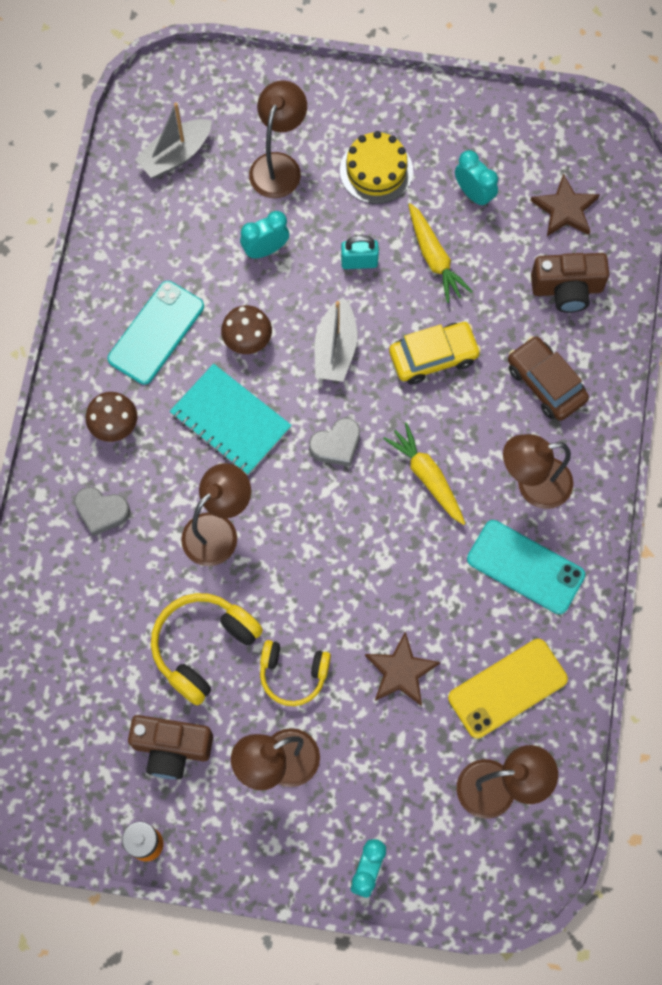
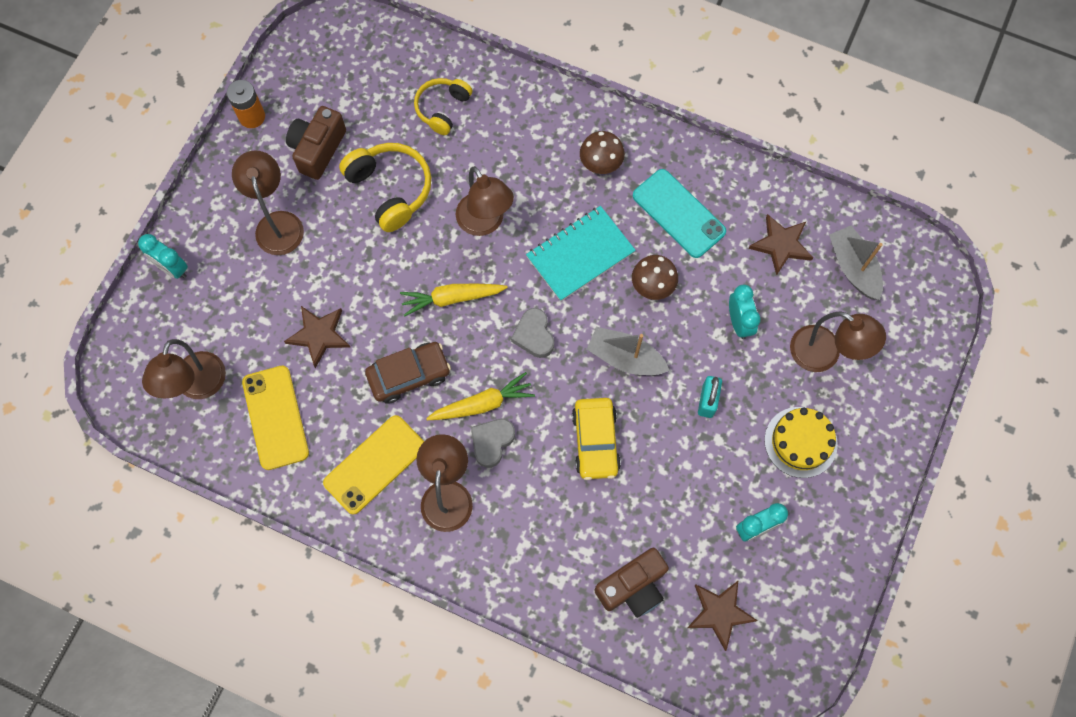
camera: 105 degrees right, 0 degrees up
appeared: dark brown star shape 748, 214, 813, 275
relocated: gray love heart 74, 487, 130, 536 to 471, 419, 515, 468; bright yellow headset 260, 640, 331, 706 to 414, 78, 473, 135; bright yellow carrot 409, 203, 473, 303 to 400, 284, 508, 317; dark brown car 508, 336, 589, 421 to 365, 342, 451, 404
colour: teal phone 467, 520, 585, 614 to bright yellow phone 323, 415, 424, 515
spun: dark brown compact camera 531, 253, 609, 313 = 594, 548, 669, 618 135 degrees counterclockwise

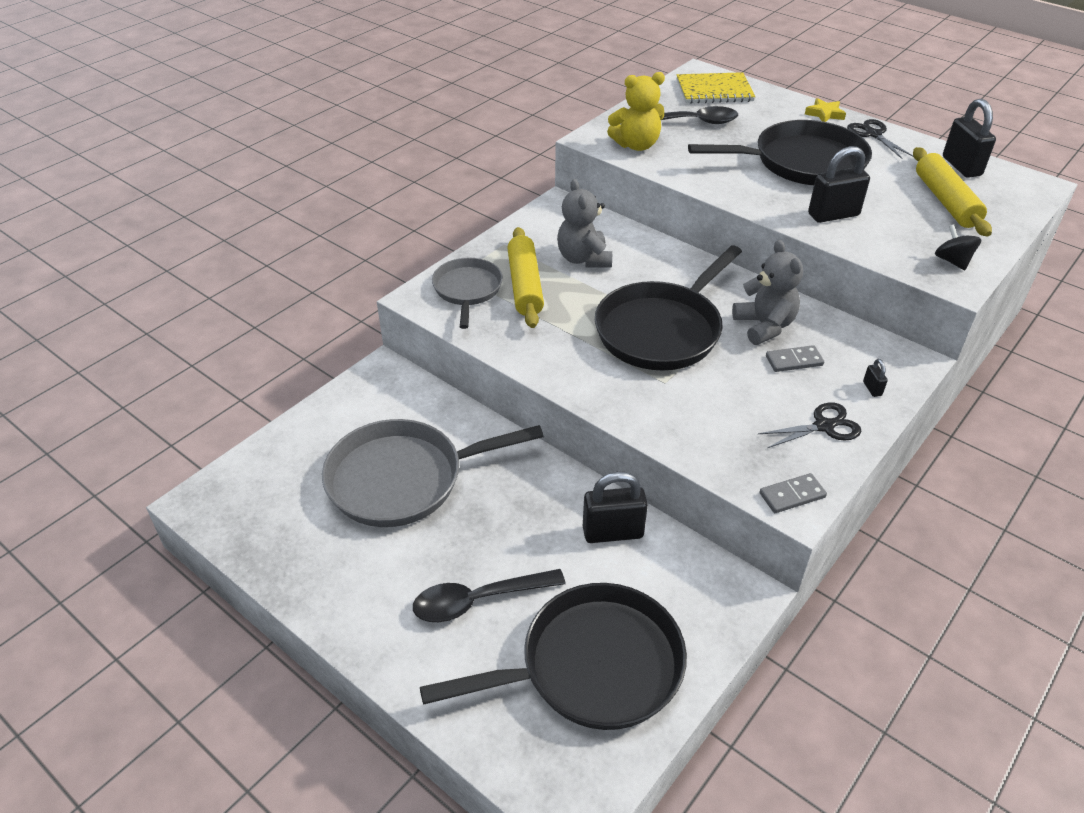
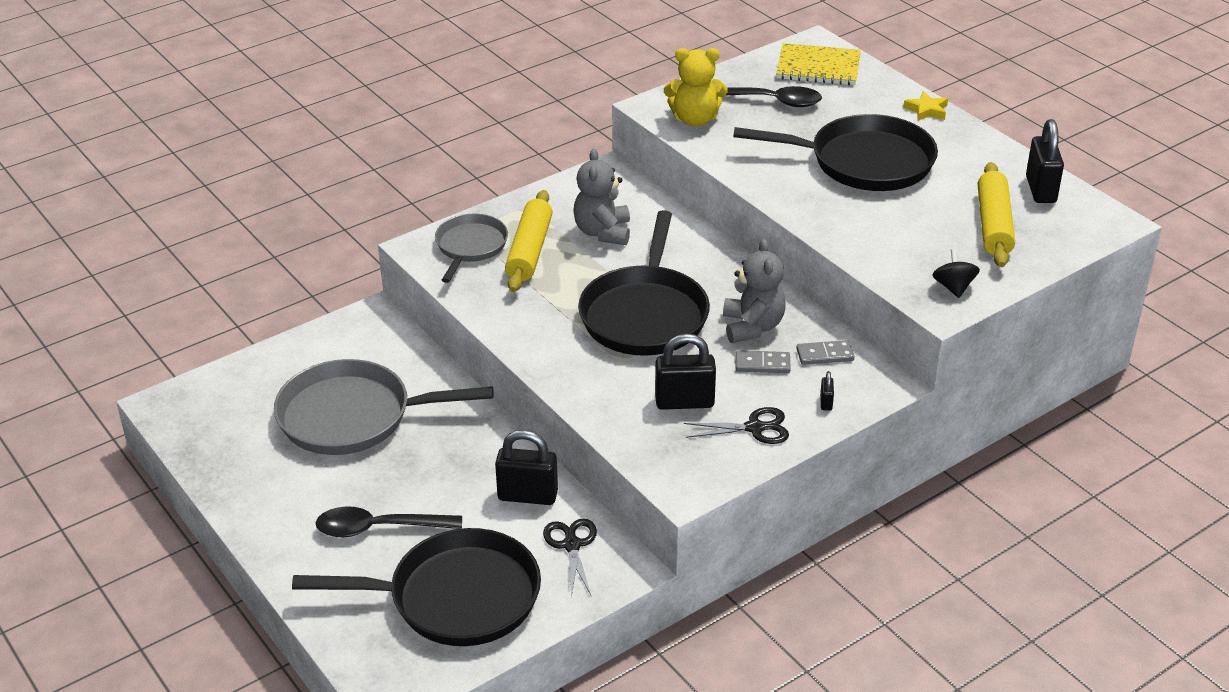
camera: 15 degrees right, 5 degrees down
relocated: gray domino tile 760, 473, 827, 513 to 796, 340, 855, 365; ebony small lock 808, 146, 870, 223 to 655, 334, 716, 410; ebony scissors 847, 119, 913, 159 to 543, 518, 597, 597
spun: ebony frying pan 595, 245, 742, 371 = 578, 210, 710, 356 45 degrees counterclockwise

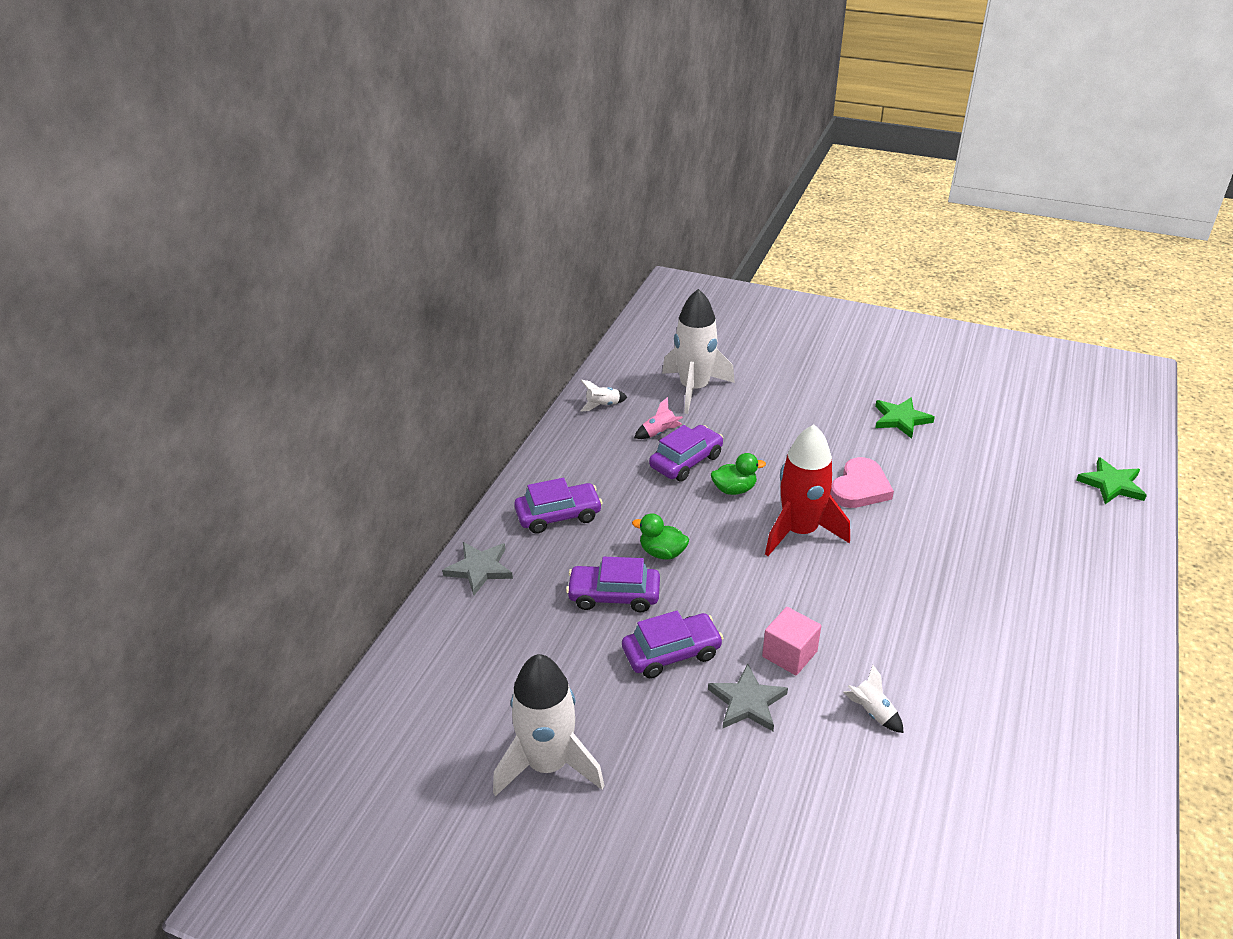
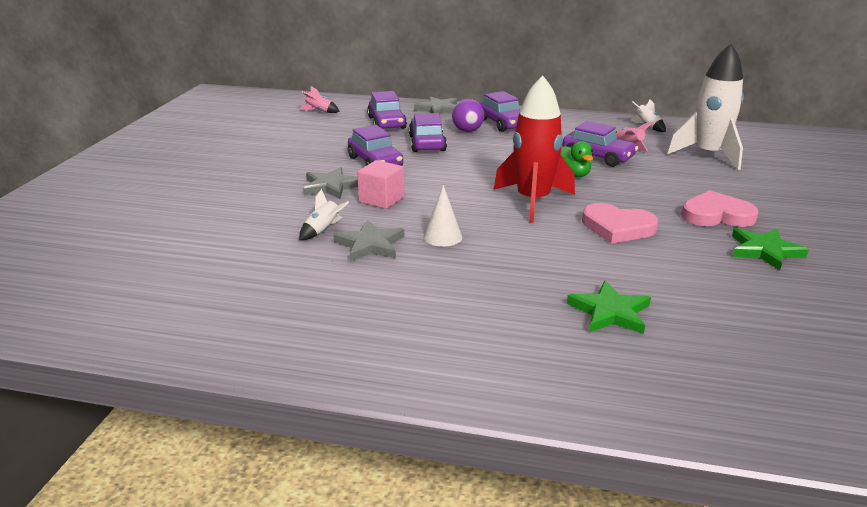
camera: 80 degrees right, 10 degrees down
missing: white spaceship 493, 654, 605, 797; leaf-green rubber duck 632, 513, 689, 560
appeared: rose-pink spaceship 300, 86, 340, 113; gray star shape 333, 220, 404, 262; royal purple car 367, 91, 407, 129; white solid cone 423, 185, 462, 247; royal purple ball 452, 99, 484, 132; rose-pink love heart 681, 190, 759, 227
relocated: leaf-green star shape 1076, 457, 1147, 504 to 567, 280, 651, 334

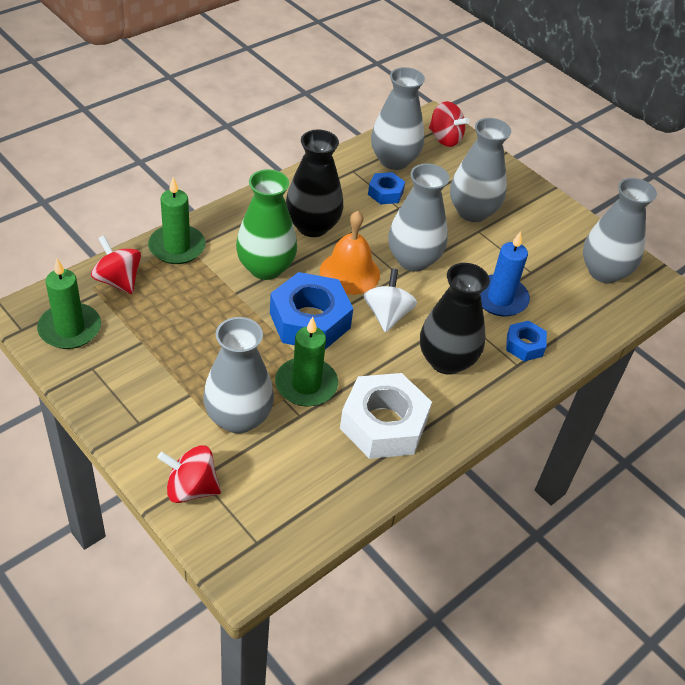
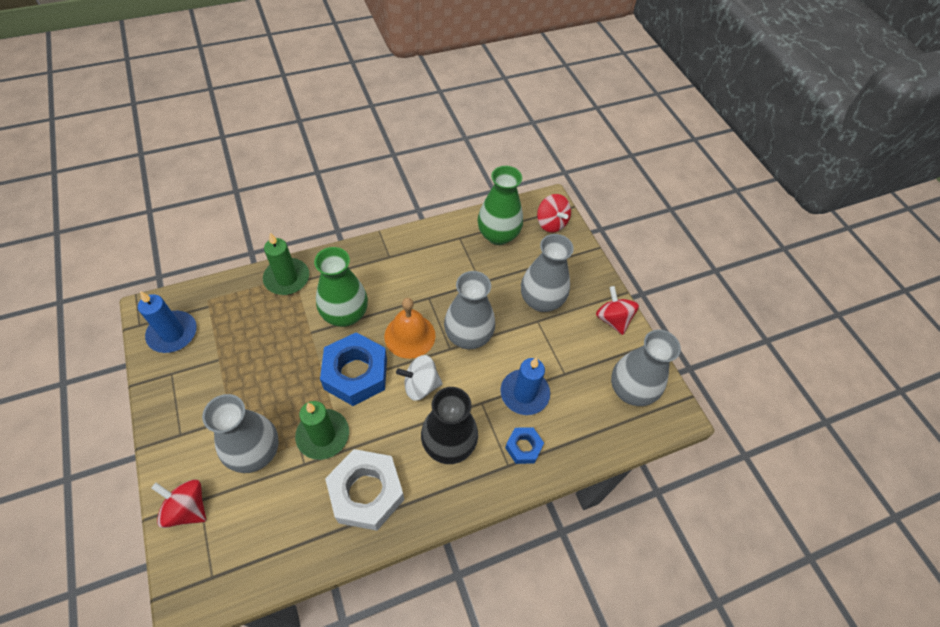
camera: 20 degrees right, 10 degrees up
missing: ebony vase 286, 130, 343, 237; cobalt hex nut 368, 172, 405, 204
relocated: scarlet spinning top 91, 236, 141, 294 to 596, 286, 639, 335
colour: leaf-green wax candle 37, 259, 101, 349 to cobalt wax candle 138, 291, 197, 353; gray vase 371, 67, 425, 170 to leaf-green vase 478, 166, 523, 245
spun: white spinning top 363, 269, 417, 333 = 396, 355, 443, 401 120 degrees counterclockwise

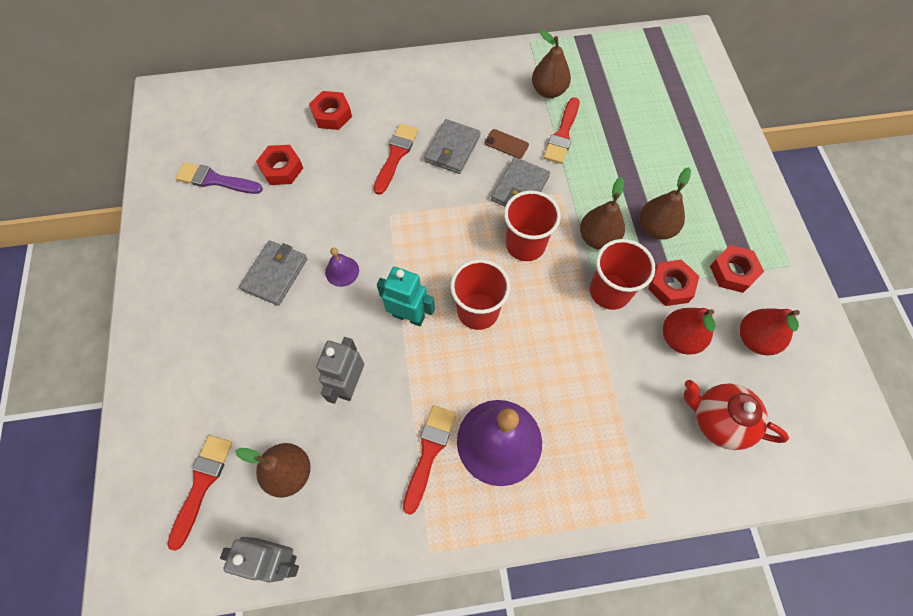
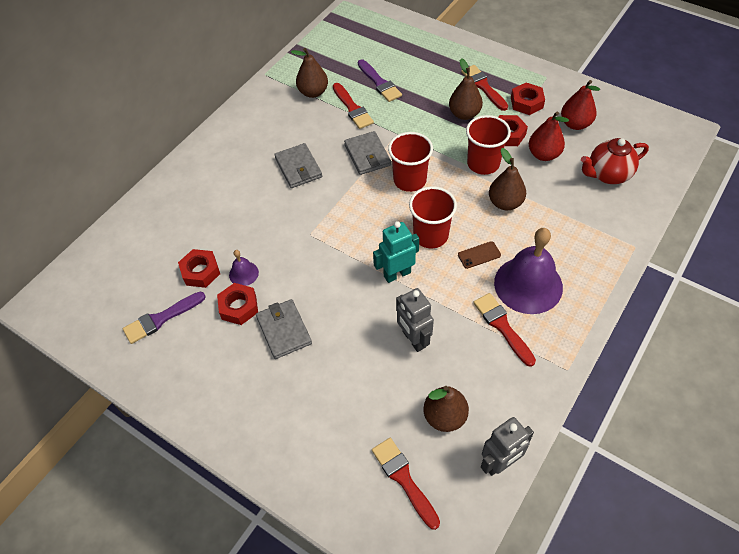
camera: 45 degrees left, 10 degrees down
appeared: royal purple brush 358, 59, 402, 102
relocated: scarlet hex nut 309, 91, 352, 130 to 217, 283, 258, 325; royal purple school bell 325, 248, 359, 287 to 229, 250, 259, 286; scarlet brush 374, 124, 418, 195 to 461, 65, 508, 111; dark brown phone 485, 129, 529, 159 to 458, 241, 501, 269; dark brown pear 580, 177, 625, 250 to 489, 148, 526, 210

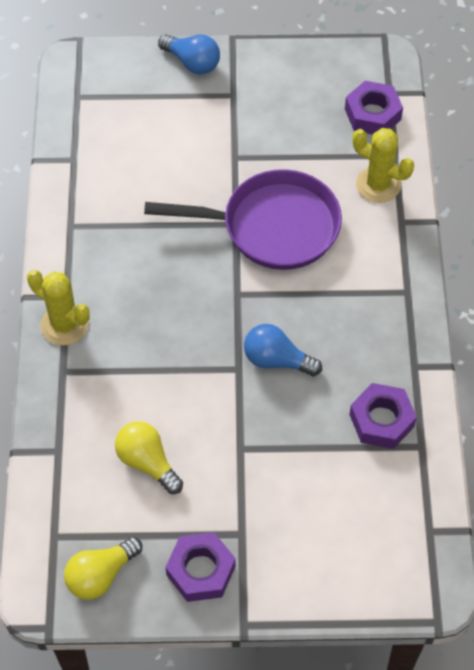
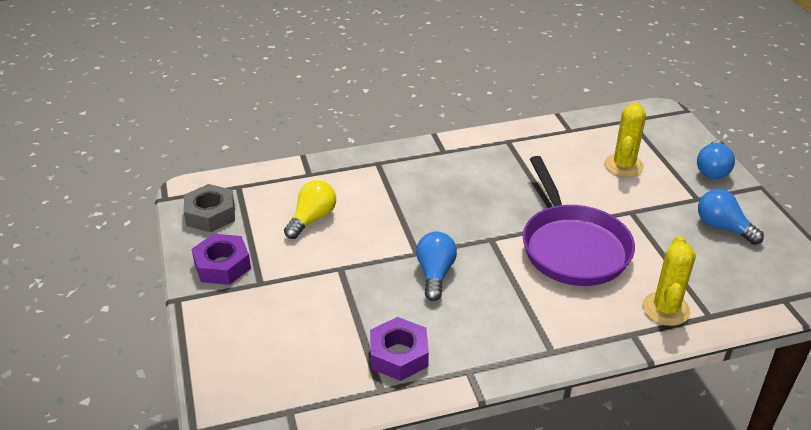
camera: 75 degrees right, 20 degrees down
missing: royal purple hex nut 345, 81, 403, 135
appeared: cobalt lightbulb 698, 189, 764, 245
relocated: bright yellow saguaro cactus 27, 270, 90, 345 to 605, 102, 646, 177
exchanged: bright yellow lightbulb 64, 537, 142, 600 to gray hex nut 184, 184, 235, 232

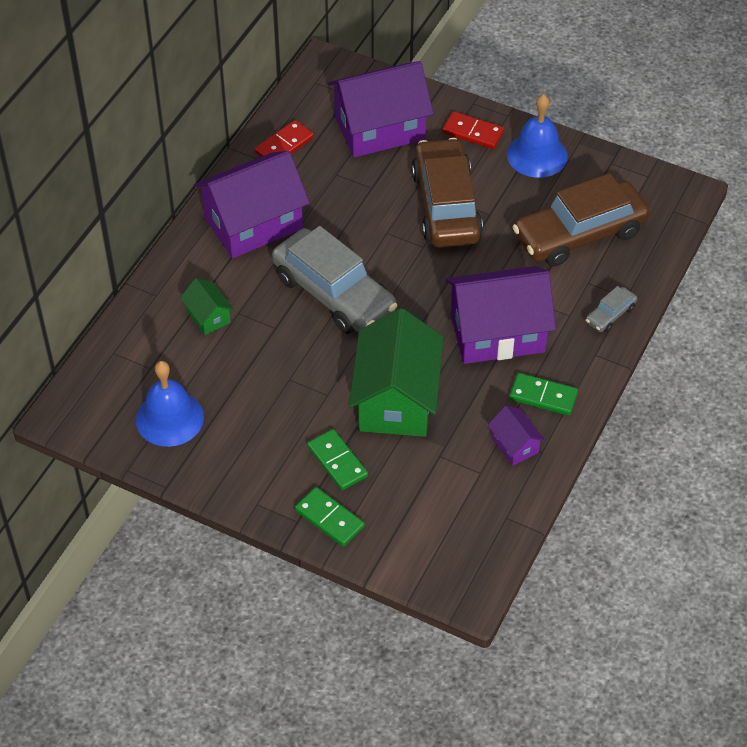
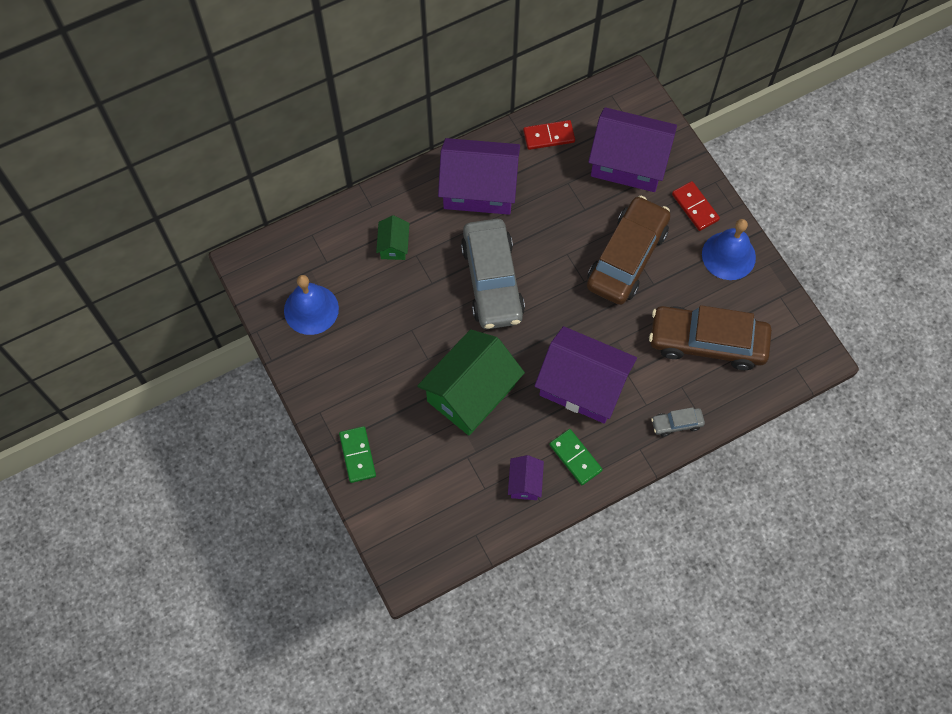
camera: 35 degrees right, 15 degrees up
missing: leaf-green domino tile 307, 429, 368, 490

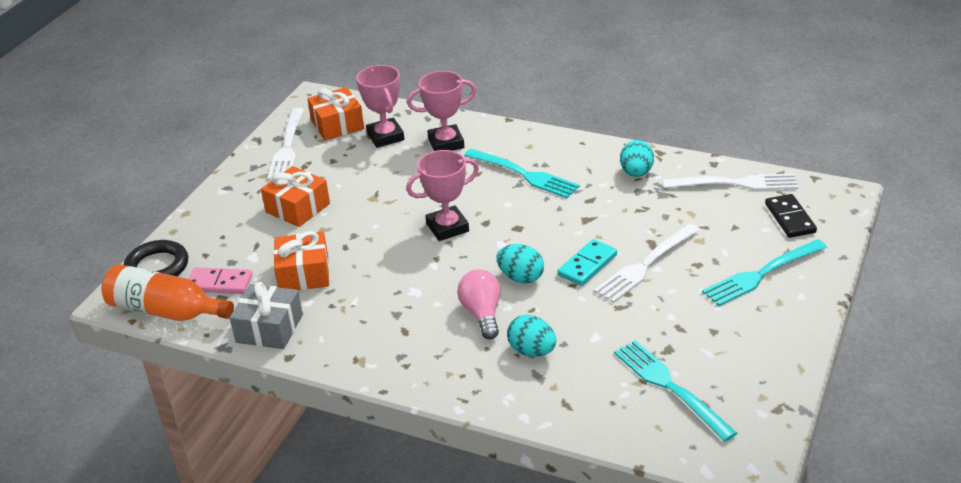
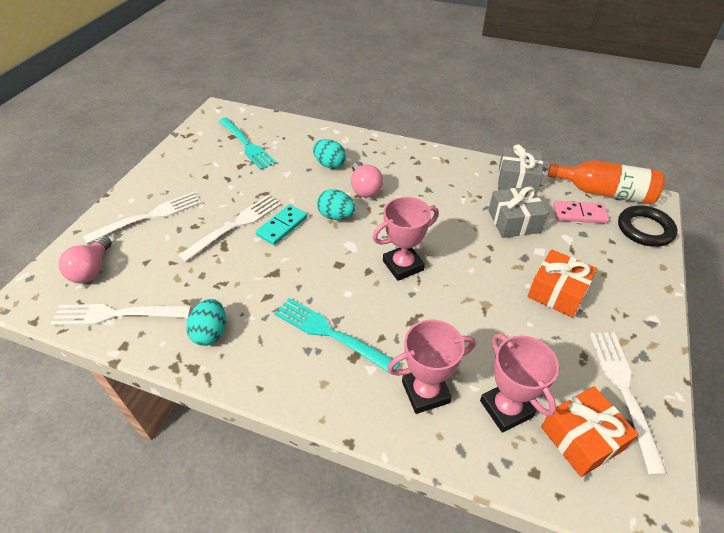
camera: 175 degrees right, 10 degrees up
exchanged: ebony domino tile 765, 194, 817, 238 to rose-pink lightbulb 59, 236, 112, 283
colour: orange wrapped gift 273, 231, 329, 290 to gray wrapped gift 488, 187, 548, 238; teal dinner fork 702, 239, 827, 306 to white dinner fork 83, 192, 201, 244

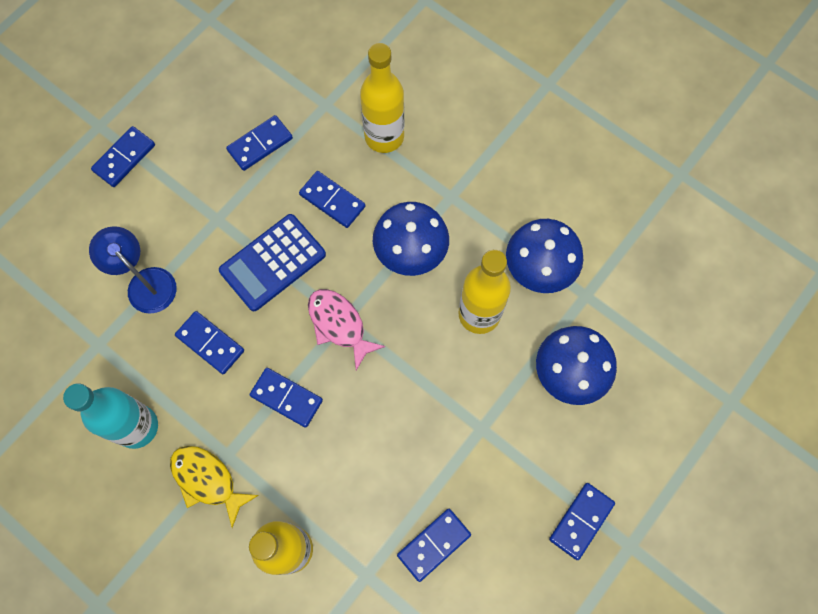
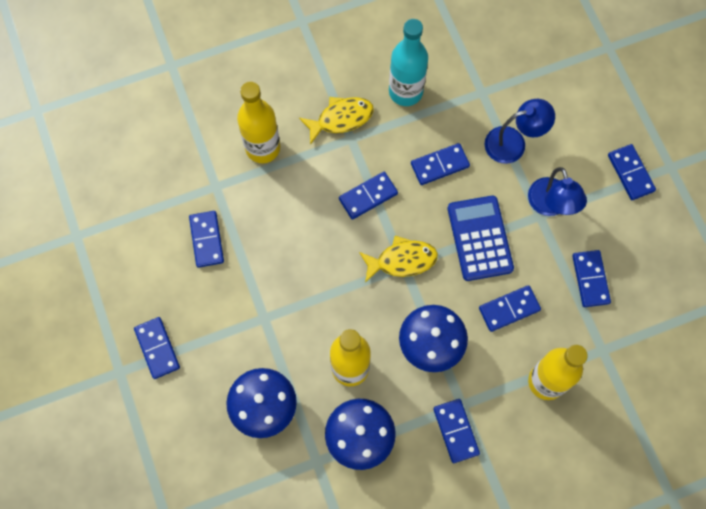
camera: 120 degrees right, 0 degrees up
appeared: cobalt domino tile 433, 399, 480, 463; cobalt desk lamp 528, 167, 587, 216
colour: rose-pink fish 308, 289, 385, 370 to bright yellow fish 359, 236, 438, 283

